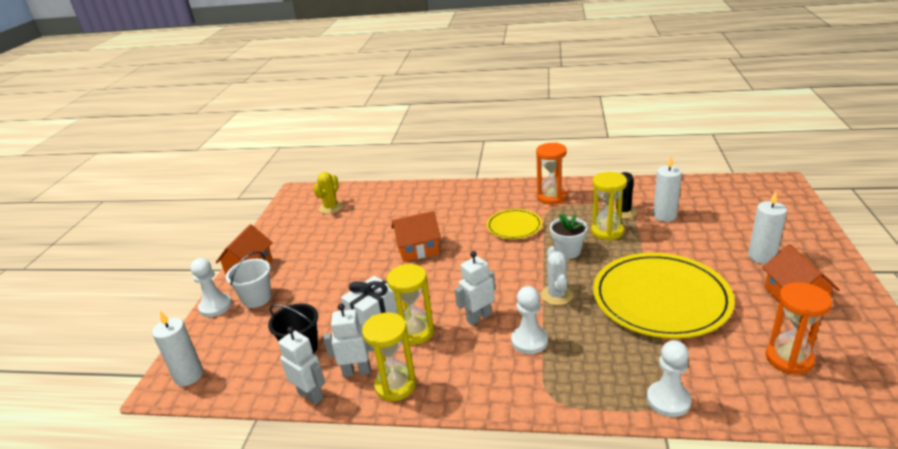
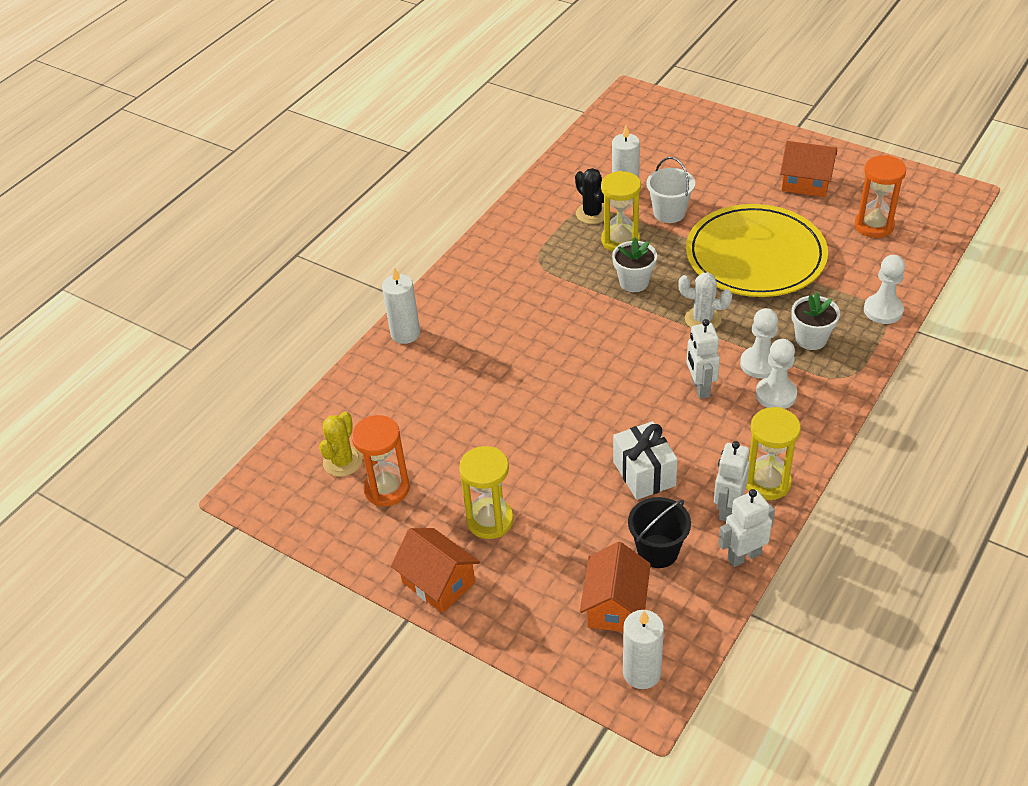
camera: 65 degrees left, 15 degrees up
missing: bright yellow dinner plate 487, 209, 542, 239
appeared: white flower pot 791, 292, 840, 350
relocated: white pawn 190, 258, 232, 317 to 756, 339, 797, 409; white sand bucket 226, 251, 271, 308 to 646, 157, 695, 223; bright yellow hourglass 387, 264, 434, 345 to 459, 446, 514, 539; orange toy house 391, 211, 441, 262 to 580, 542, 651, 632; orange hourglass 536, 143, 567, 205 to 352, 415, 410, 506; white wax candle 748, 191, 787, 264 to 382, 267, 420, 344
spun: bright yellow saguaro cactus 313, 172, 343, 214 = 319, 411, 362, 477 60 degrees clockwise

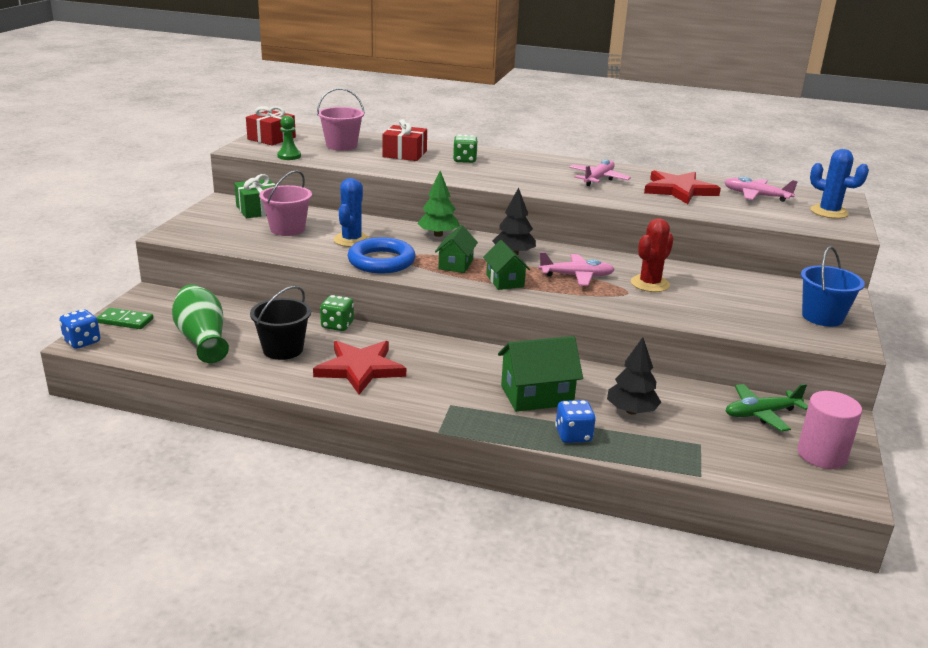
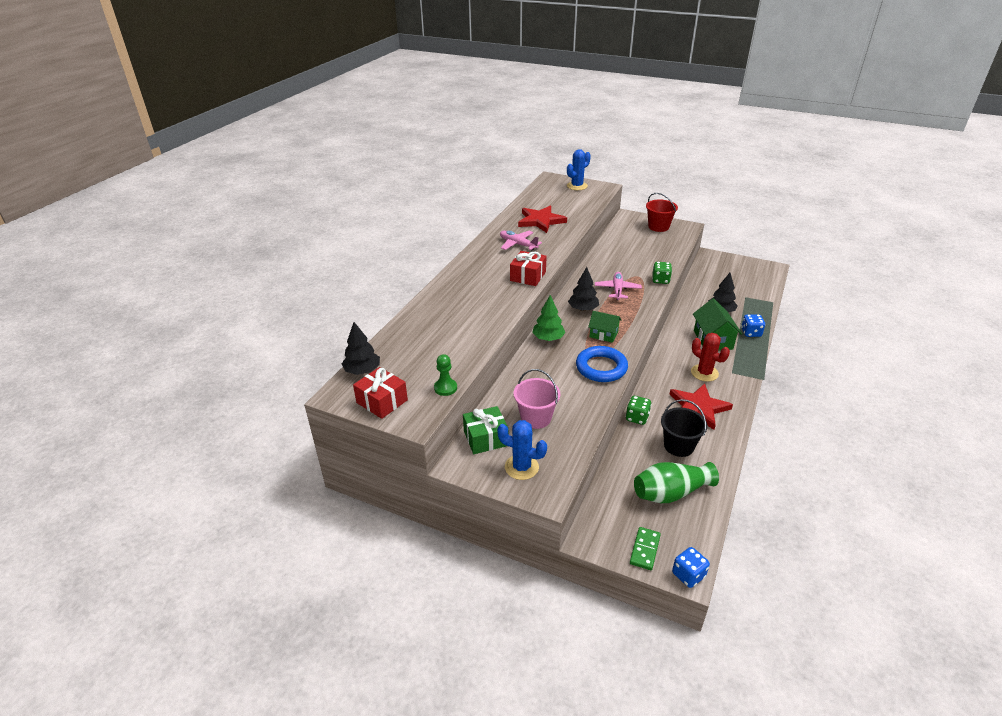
camera: 80 degrees left, 10 degrees up
missing: rose-pink sand bucket 317, 88, 365, 151; leaf-green toy house 483, 240, 530, 290; rose-pink aeroplane 725, 177, 798, 202; leaf-green aeroplane 726, 384, 808, 432; rose-pink solid cylinder 797, 391, 862, 469
appeared: ebony fir tree 342, 322, 380, 375
relocated: cobalt saguaro cactus 334, 178, 370, 247 to 497, 420, 547, 480; scarlet wrapped gift 382, 119, 427, 161 to 510, 251, 547, 286; leaf-green game die 453, 135, 478, 163 to 652, 262, 672, 284; scarlet saguaro cactus 631, 218, 674, 292 to 691, 333, 730, 382
colour: cobalt sand bucket 801, 246, 865, 327 to scarlet sand bucket 646, 193, 678, 232

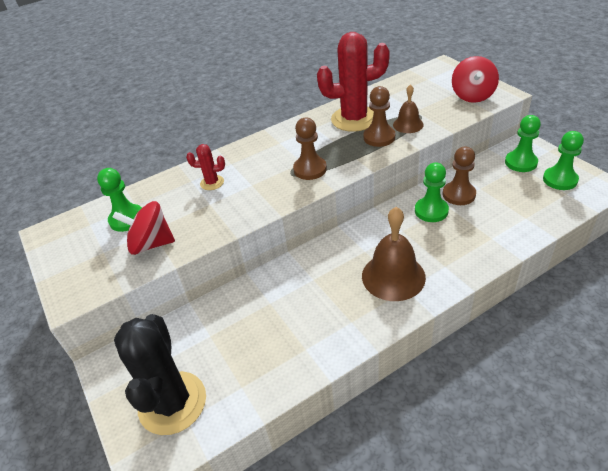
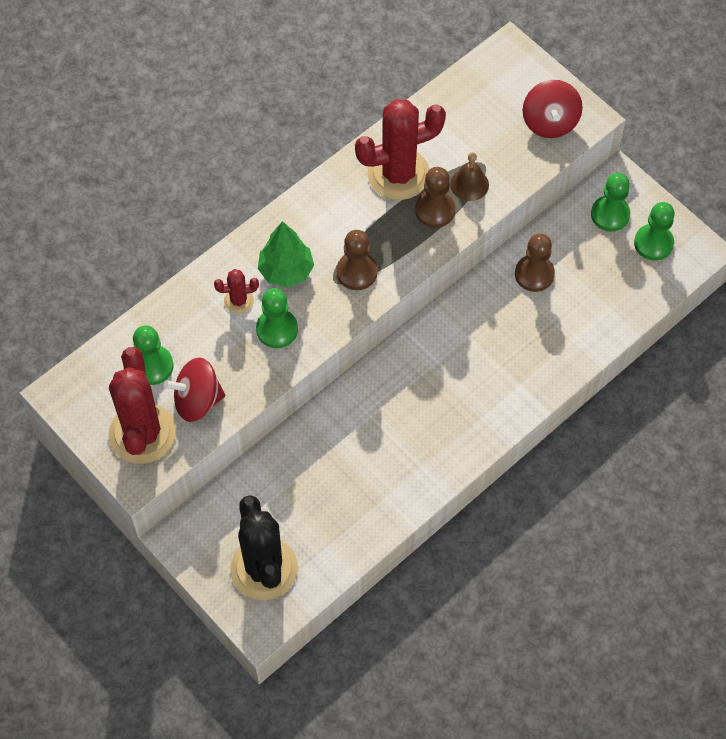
camera: 15 degrees left, 20 degrees up
missing: dark brown school bell 362, 207, 426, 301
appeared: scarlet saguaro cactus 109, 347, 176, 464; leaf-green fir tree 258, 221, 314, 288
relocated: leaf-green pawn 415, 163, 449, 222 to 256, 288, 298, 348

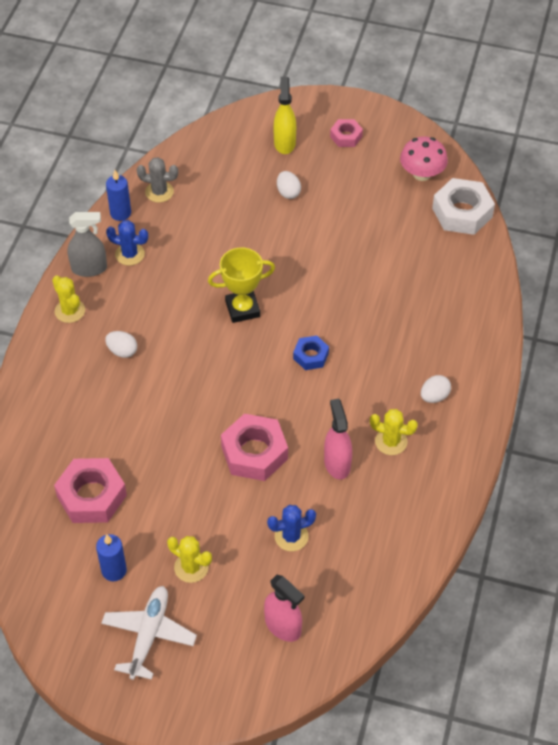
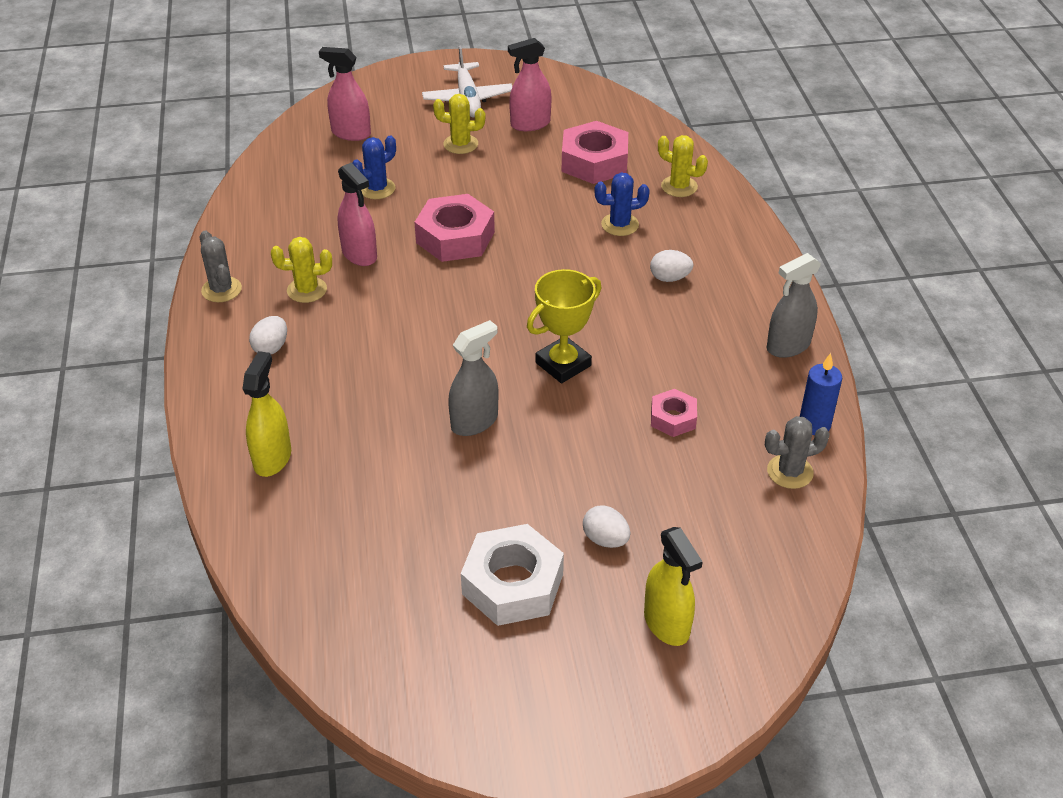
camera: 155 degrees right, 10 degrees down
missing: cobalt hex nut 293, 336, 329, 370; rose-pink mushroom 400, 136, 448, 181
appeared: gray saguaro cactus 200, 231, 242, 302; bright yellow spray bottle 242, 351, 291, 477; gray spray bottle 448, 320, 498, 436
relocated: bright yellow saguaro cactus 52, 275, 85, 323 to 658, 135, 708, 197; cobalt saguaro cactus 106, 220, 148, 266 to 594, 173, 650, 236; rose-pink hex nut 330, 119, 363, 147 to 651, 389, 697, 437; white hex nut 432, 178, 495, 235 to 461, 524, 564, 626
exchanged: cobalt wax candle 96, 534, 127, 581 to rose-pink spray bottle 508, 38, 552, 131

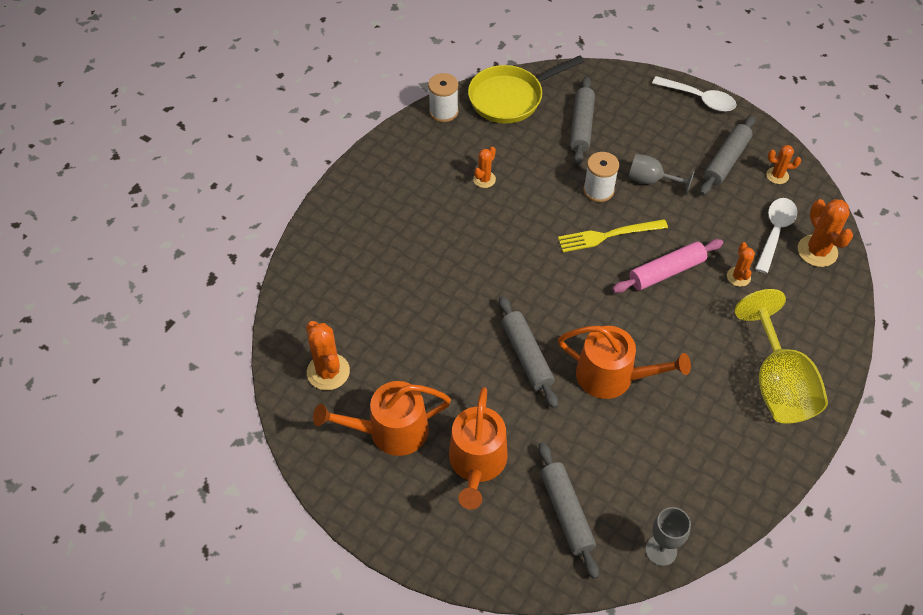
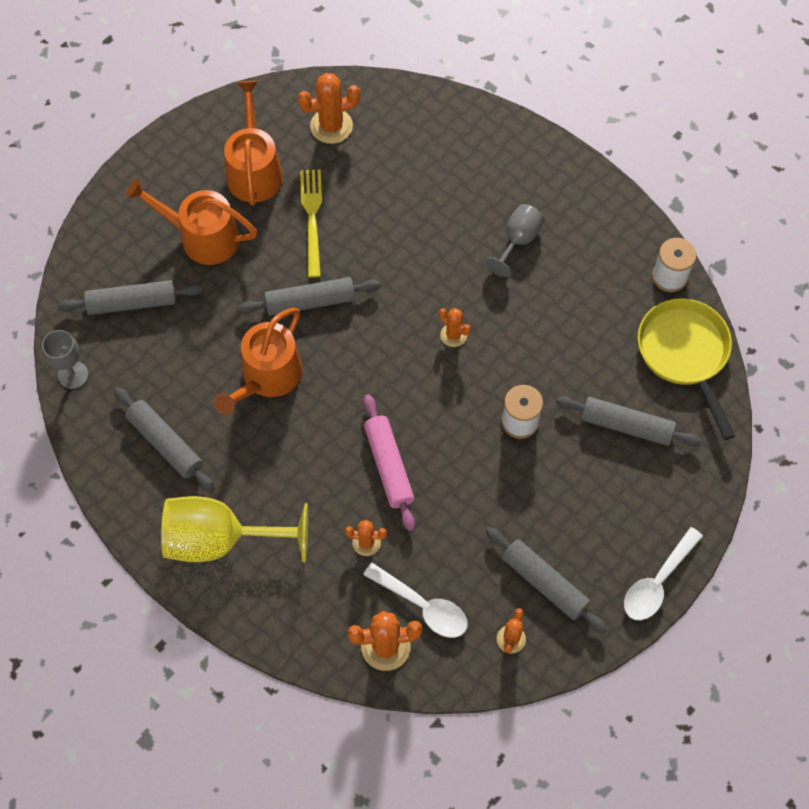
camera: 100 degrees right, 10 degrees up
appeared: gray pastry roller 114, 387, 215, 492
relocated: orange saguaro cactus 473, 146, 496, 188 to 439, 308, 471, 347; bright yellow dinner fork 558, 219, 668, 252 to 300, 169, 322, 278; gray wine glass 628, 154, 695, 195 to 485, 204, 544, 277

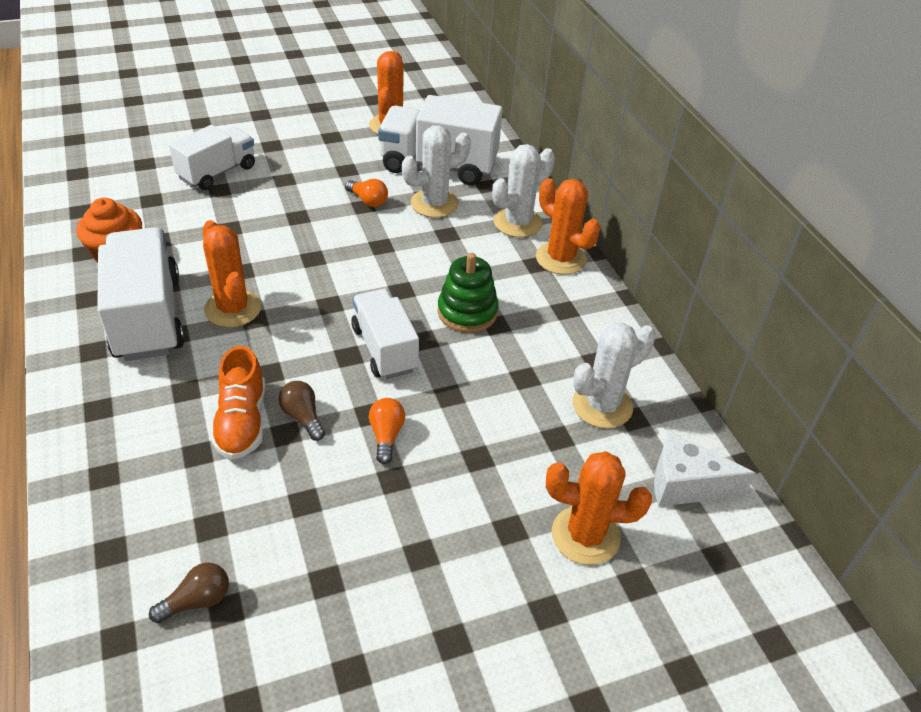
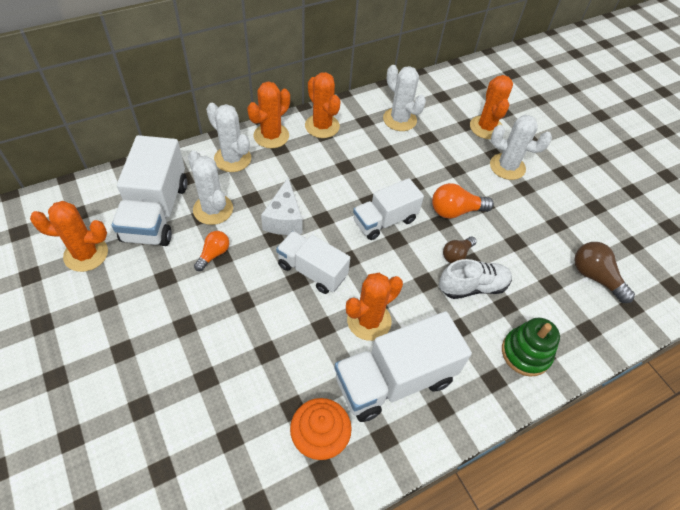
camera: 100 degrees left, 10 degrees up
appeared: orange saguaro cactus 305, 72, 341, 138; white saguaro cactus 490, 115, 552, 180
relocated: white truck 169, 125, 255, 190 to 276, 231, 350, 294; leaf-green stacking rings 437, 253, 499, 333 to 502, 318, 560, 377; white piece of cheese 654, 431, 756, 507 to 261, 178, 302, 235
colour: orange sneaker 210, 346, 265, 460 to white sneaker 439, 259, 512, 299
size: dark brown lightbulb 149, 562, 229, 623 = 574, 242, 635, 303 x1.55; orange lightbulb 369, 398, 405, 464 = 432, 183, 494, 219 x1.55

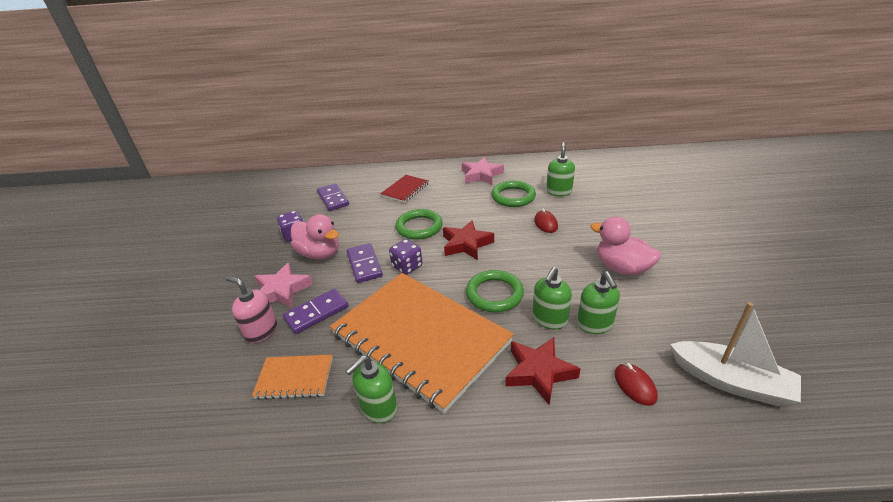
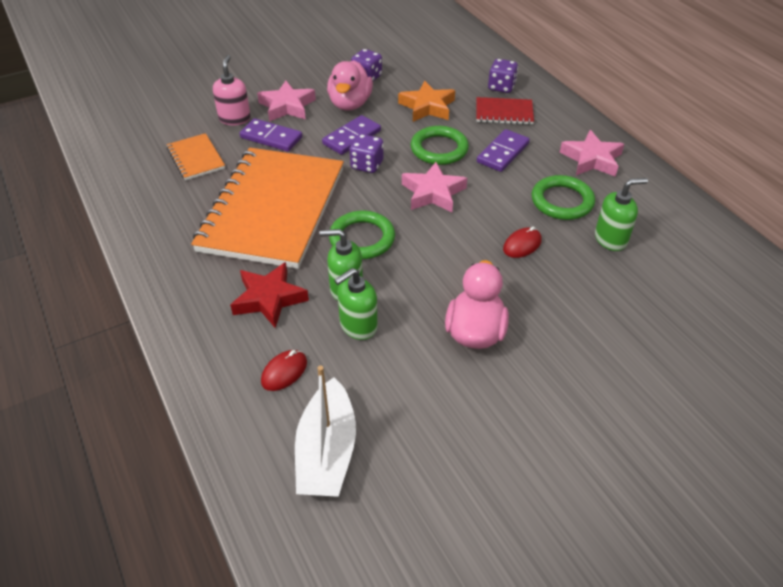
camera: 60 degrees right, 10 degrees up
missing: leaf-green soap pump 345, 355, 397, 423
appeared: orange star shape 398, 81, 455, 122; royal purple game die 488, 59, 518, 93
relocated: royal purple domino tile 317, 184, 349, 211 to 477, 129, 530, 172
colour: scarlet star shape 443, 220, 494, 260 to rose-pink star shape 402, 162, 467, 212

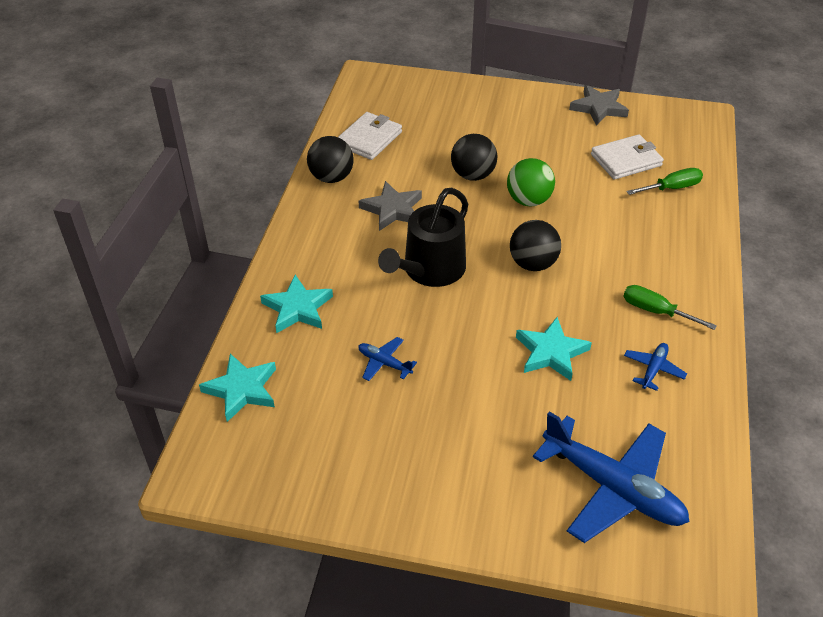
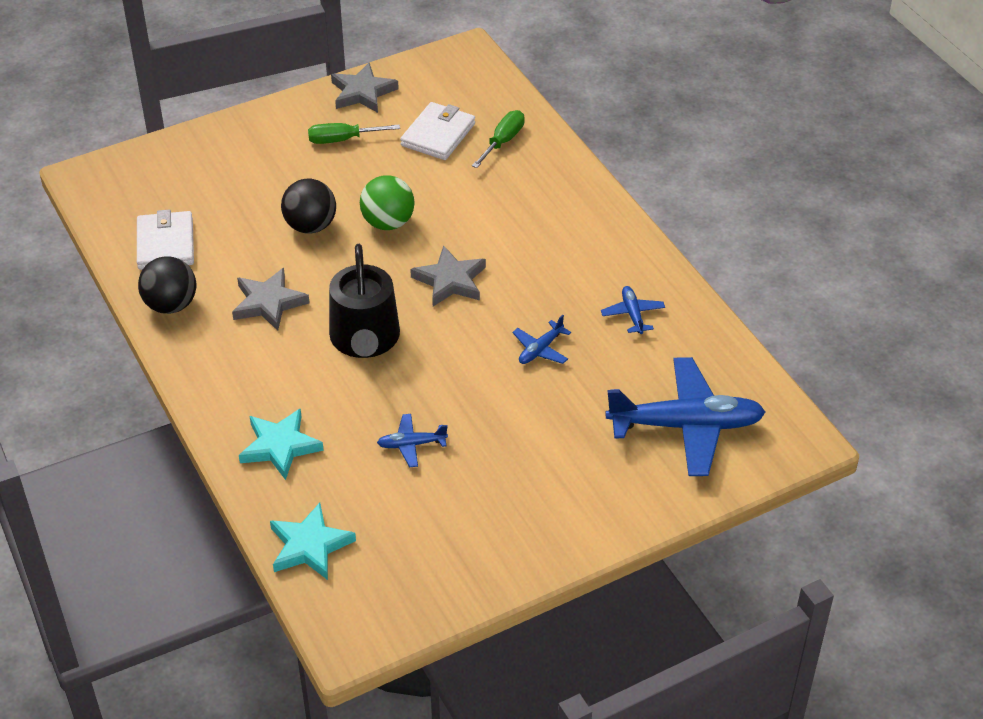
camera: 40 degrees left, 0 degrees up
relocated: leaf-green flat screwdriver 623, 285, 717, 330 to 308, 123, 400, 144
exchanged: ebony ball 510, 220, 561, 271 to gray star shape 410, 245, 486, 306; teal star shape 516, 317, 592, 381 to cobalt aeroplane 512, 315, 571, 364

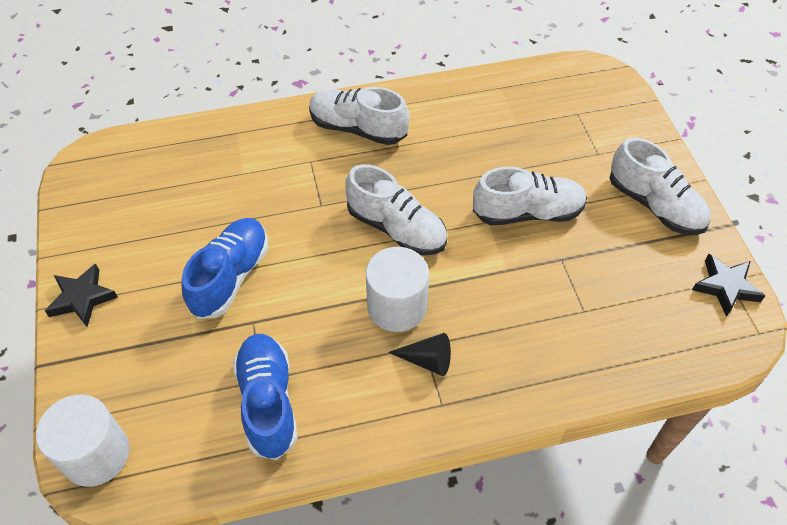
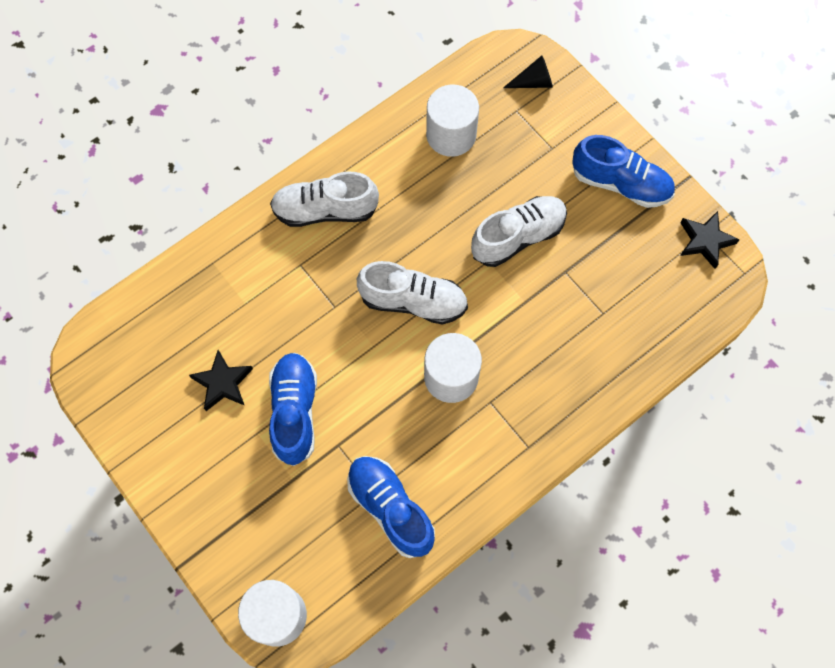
camera: 25 degrees left, 15 degrees up
appeared: white solid cylinder 426, 85, 479, 157
relocated: ebony star shape 45, 263, 118, 327 to 189, 350, 253, 411; ebony solid cone 388, 333, 451, 376 to 503, 55, 553, 88
colour: white sneaker 610, 137, 711, 235 to cobalt sneaker 572, 135, 675, 208

